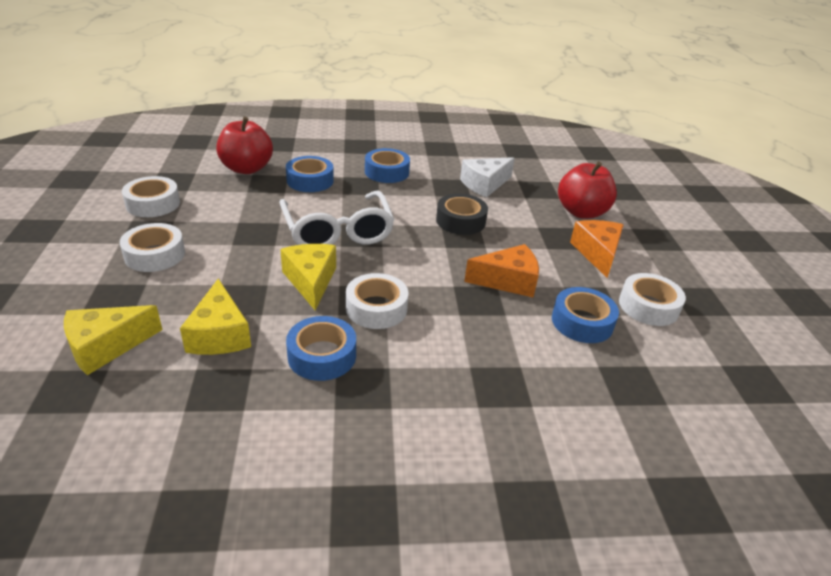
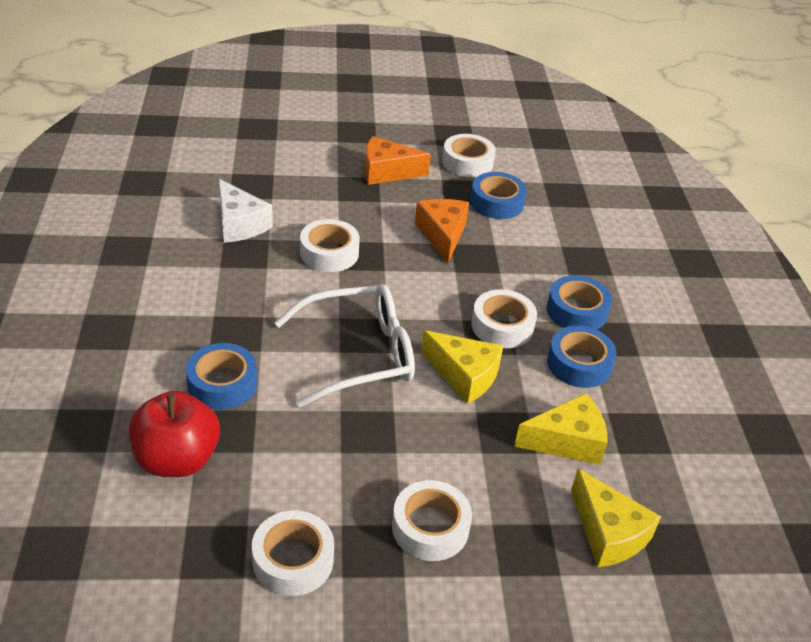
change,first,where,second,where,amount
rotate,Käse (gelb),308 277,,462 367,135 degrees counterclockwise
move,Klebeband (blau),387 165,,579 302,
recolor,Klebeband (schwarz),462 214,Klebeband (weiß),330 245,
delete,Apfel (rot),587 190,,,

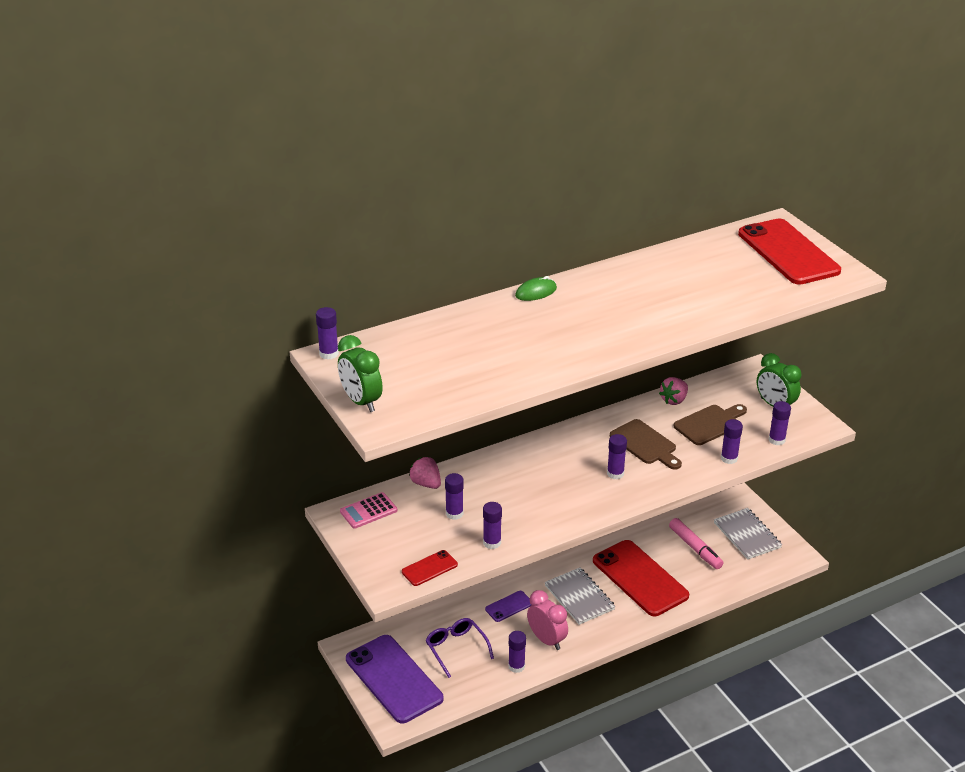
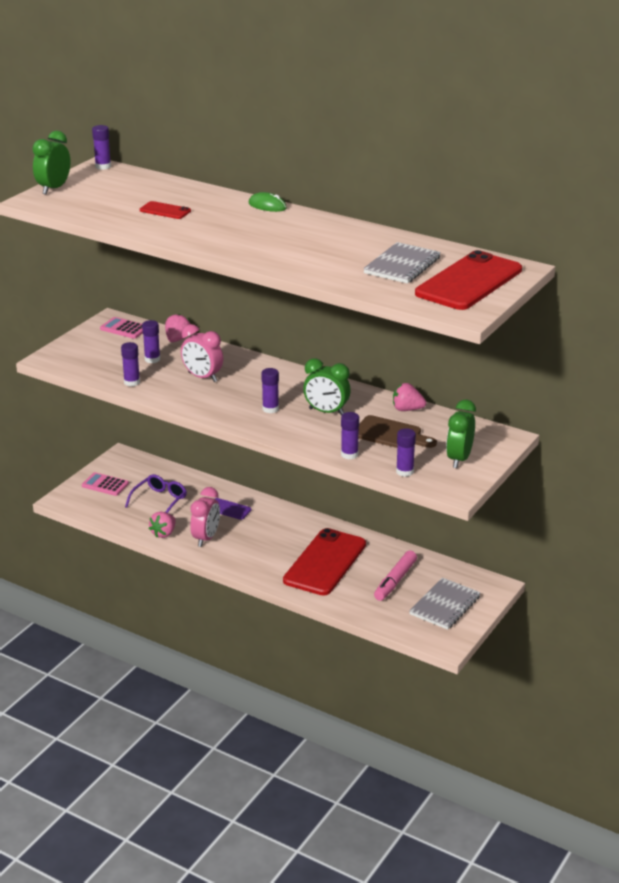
change,first,where,second,where,amount
replace,Handy (lila),394 679,Taschenrechner (rosa),105 484,
move,Handy (rot),430 568,,165 210,
replace,Klebestift (lila),517 652,Erdbeere (rosa),162 525,
move,Notizbuch (grau),579 596,,402 263,
replace,Schneidebrett (braun),646 444,Wecker (grün),327 387,
insert,,,Wecker (rosa),202 353,

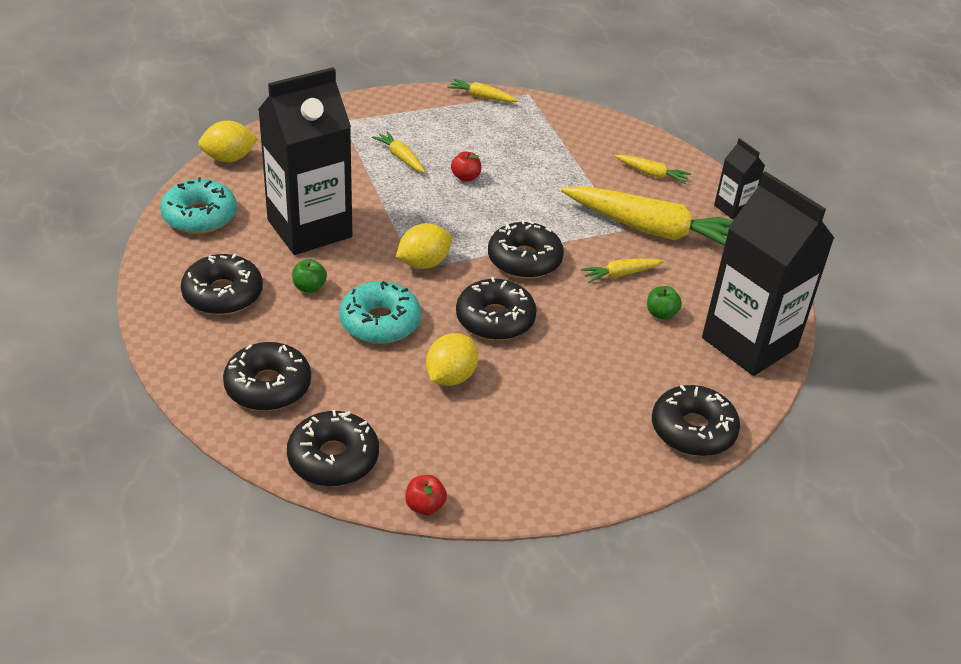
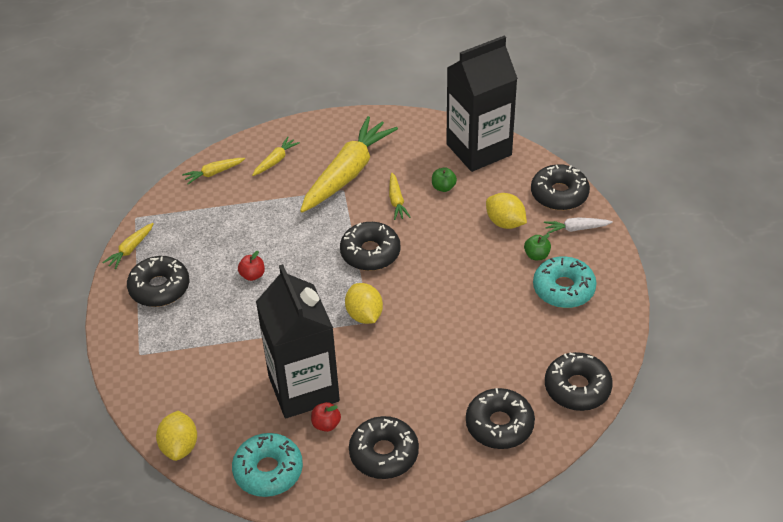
change,first,where,second,where,amount
move,Apfel (grün),309 276,,537 247,
move,Donut (türkis),380 312,,564 282,
move,Karotte (gelb),398 152,,213 171,
move,Apfel (rot),426 495,,326 417,
move,Zitrone (gelb),452 359,,506 211,
move,Donut (schwarz),496 308,,158 281,
delete,Getränkekarton (schwarz),739 179,,,
insert,,,Karotte (weiß),578 225,

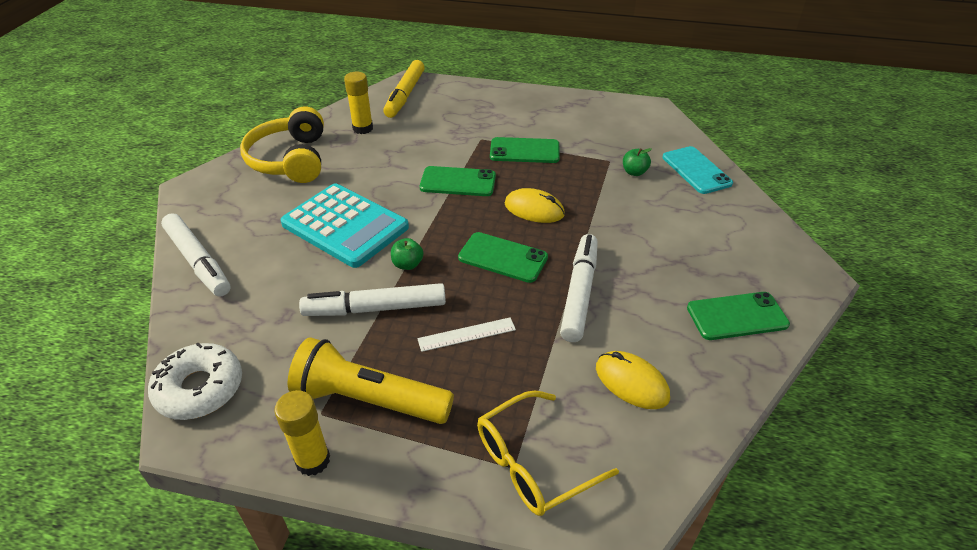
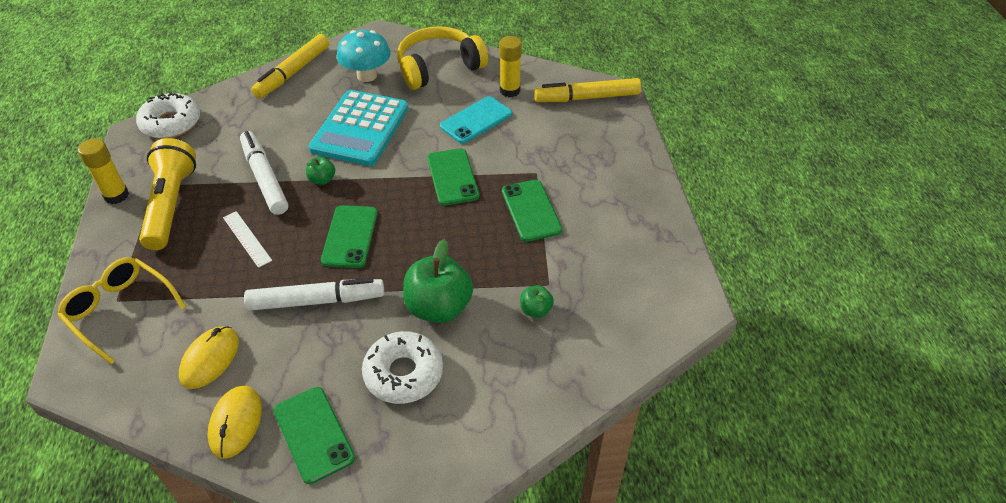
change,first,where,second,where,amount
recolor,Filzstift (weiß),196 254,Filzstift (gelb),290 66,
move,Computermaus (gelb),535 205,,235 422,
move,Handy (türkis),698 170,,476 120,
insert,,,Pilz (türkis),364 56,
insert,,,Donut (weiß),402 367,
insert,,,Apfel (grün),438 281,

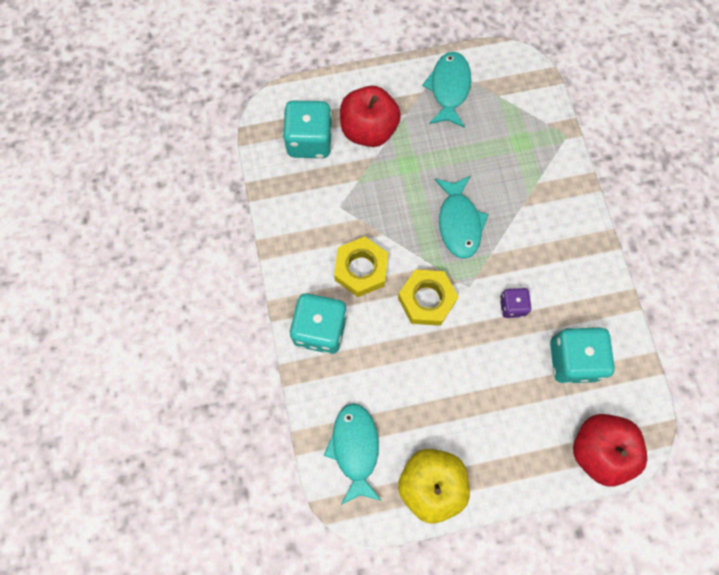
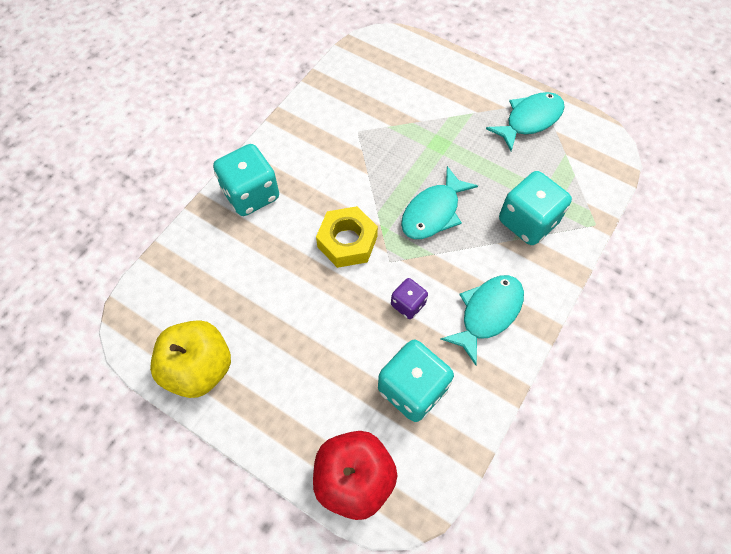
change,first,where,second,where,amount
move,Spielwürfel (türkis),307 129,,535 208,
move,Fisch (türkis),353 454,,482 320,
delete,Sechskantmutter (gelb),361 266,,,
delete,Apfel (rot),370 116,,,

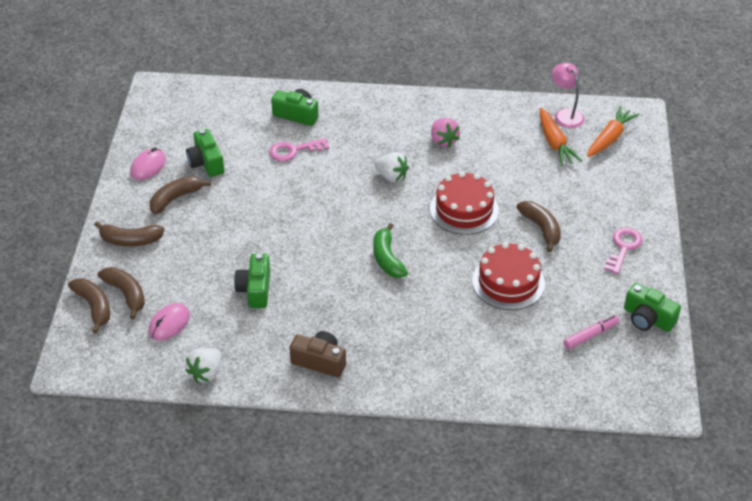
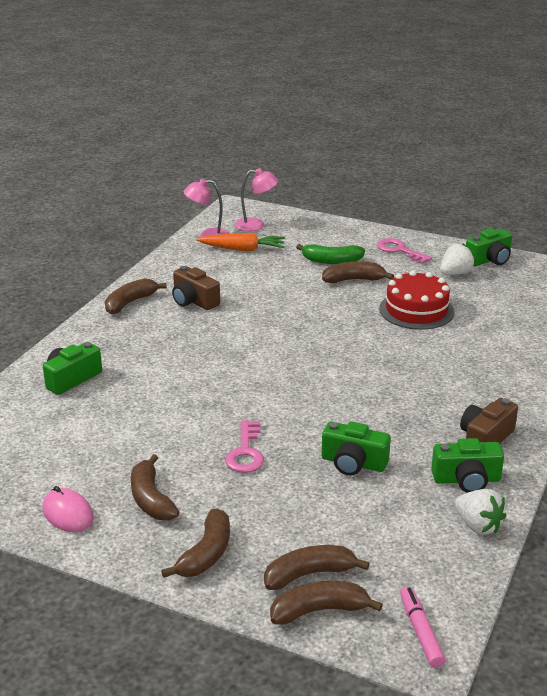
change,first,where,second,where,amount
delete,Computermaus (rosa),169 322,,,
move,Kamera (grün),205 153,,467 465,
move,Schlüssel (rosa),299 149,,244 446,
move,Banane (grün),390 250,,330 254,
move,Erdbeere (weiß),391 167,,457 259,
delete,Kuchen (rot),464 203,,,
replace,Erdbeere (rosa),445 133,Kamera (braun),196 288,
move,Filzstift (rosa),591 332,,423 627,
replace,Karotte (orange),613 131,Lampe (rosa),257 199,
insert,,,Banane (braun),136 296,

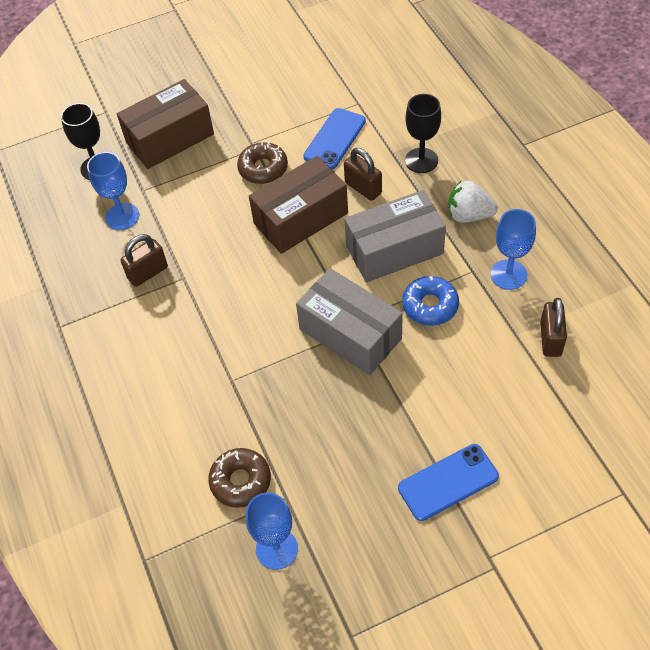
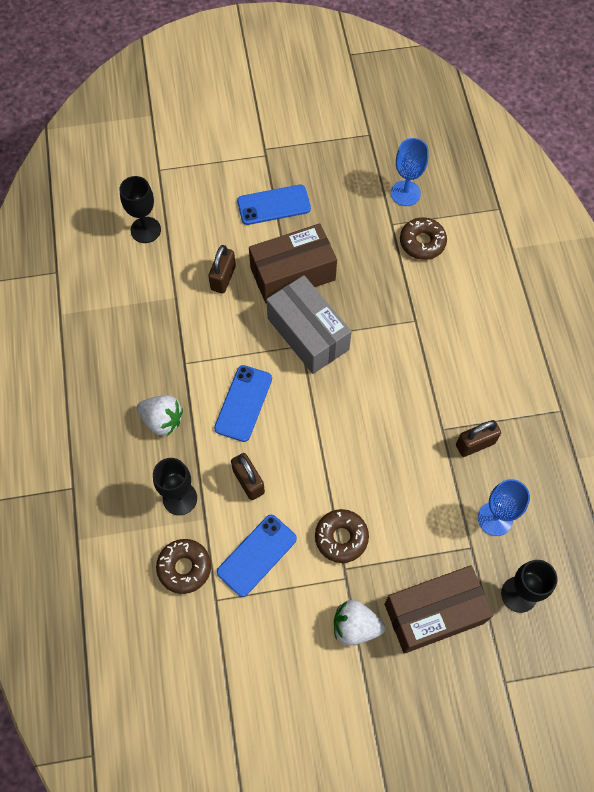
change,first,where,second,where,amount
move,Schachtel (braun),298 205,,293 263,
replace,Schachtel (grau),395 236,Handy (blau),243 403,
delete,Donut (blau),430 301,,,
delete,Kelch (blau),513 249,,,
move,Vorhängeschloss (braun),553 327,,222 269,
insert,,,Kelch (schwarz),140 209,
insert,,,Donut (braun),183 566,
insert,,,Erdbeere (weiß),359 623,

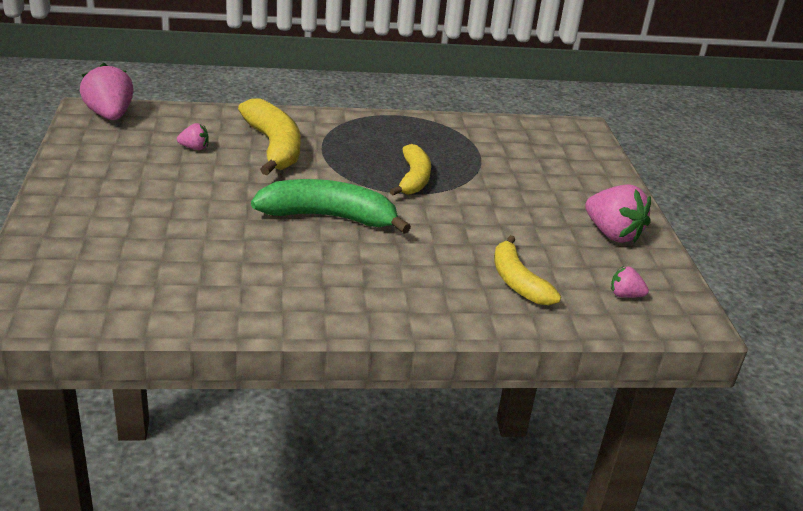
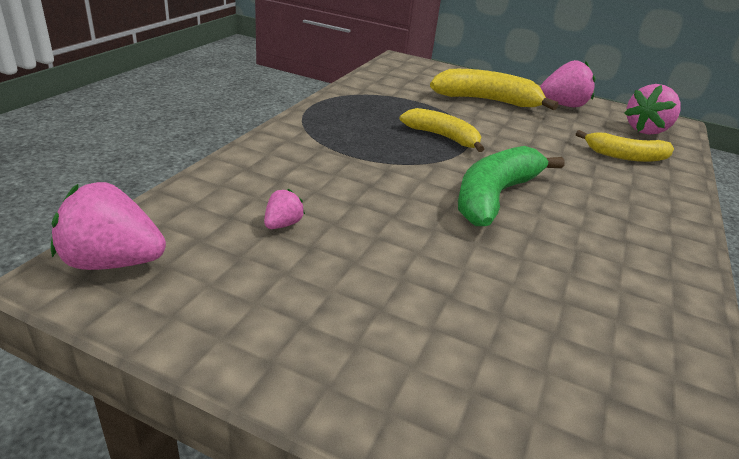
change,first,where,second,where,amount
move,Banane (gelb),269 137,,494 89,
resize,Erdbeere (rosa),630 282,,652 109,x1.99

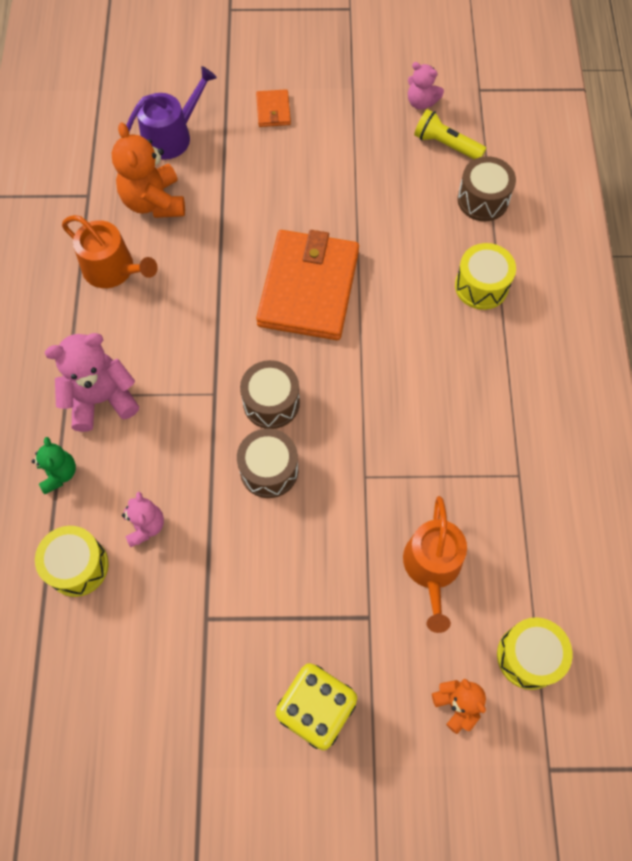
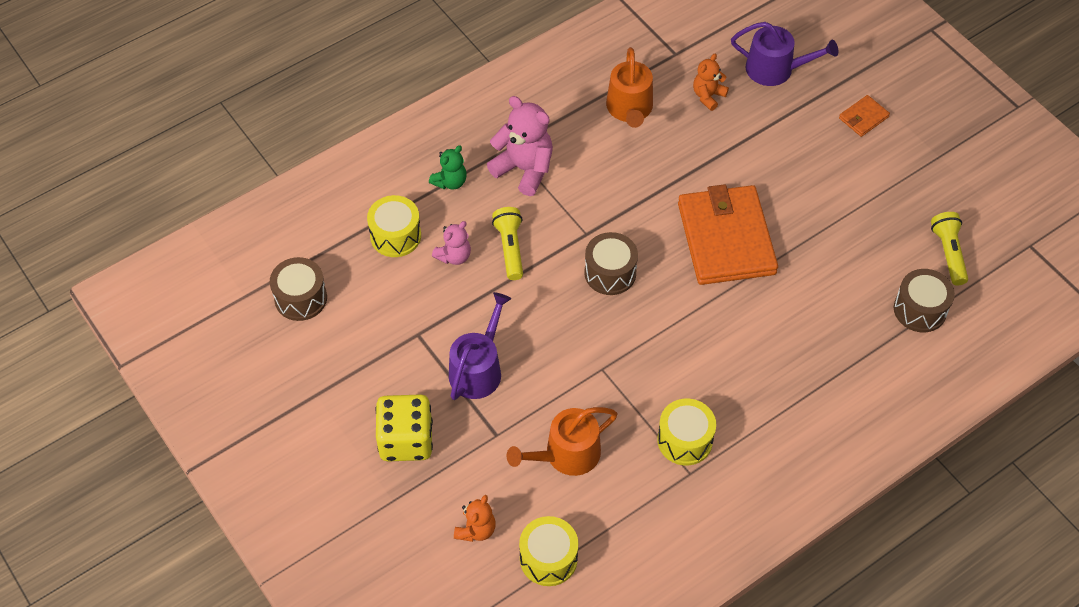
change,first,where,second,where,amount
resize,Teddybär (orange),148 170,,711 82,x0.58
move,Trommel (braun),267 463,,298 289,
rotate,Geldbörse (orange),307 285,,728 234,75 degrees counterclockwise
delete,Teddybär (rosa),426 86,,,
move,Trommel (gelb),485 276,,686 432,
insert,,,Gießkanne (lila),480 346,
insert,,,Taschenlampe (gelb),507 243,

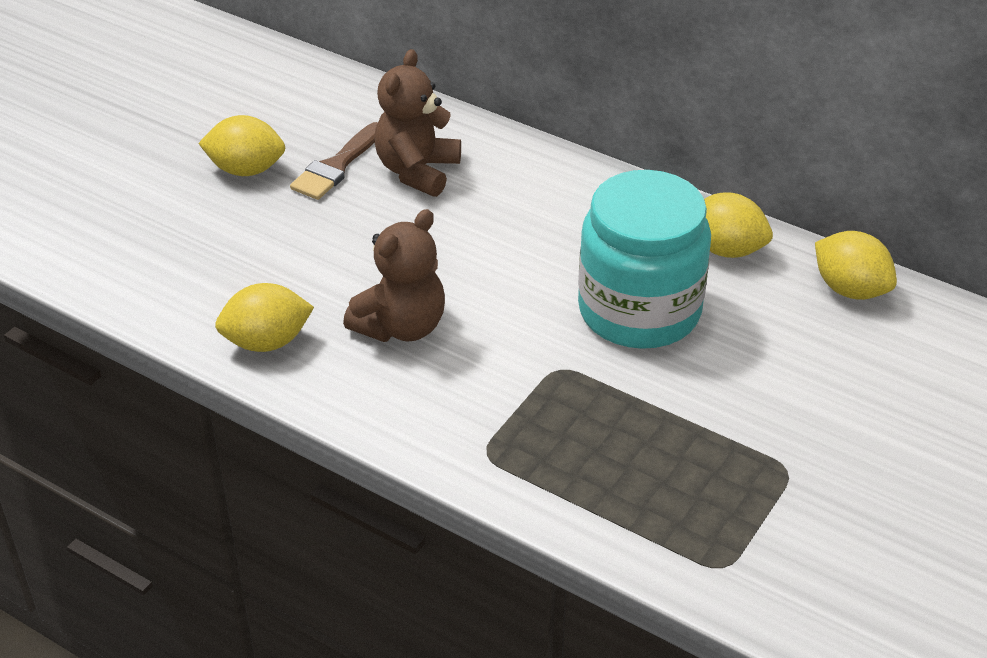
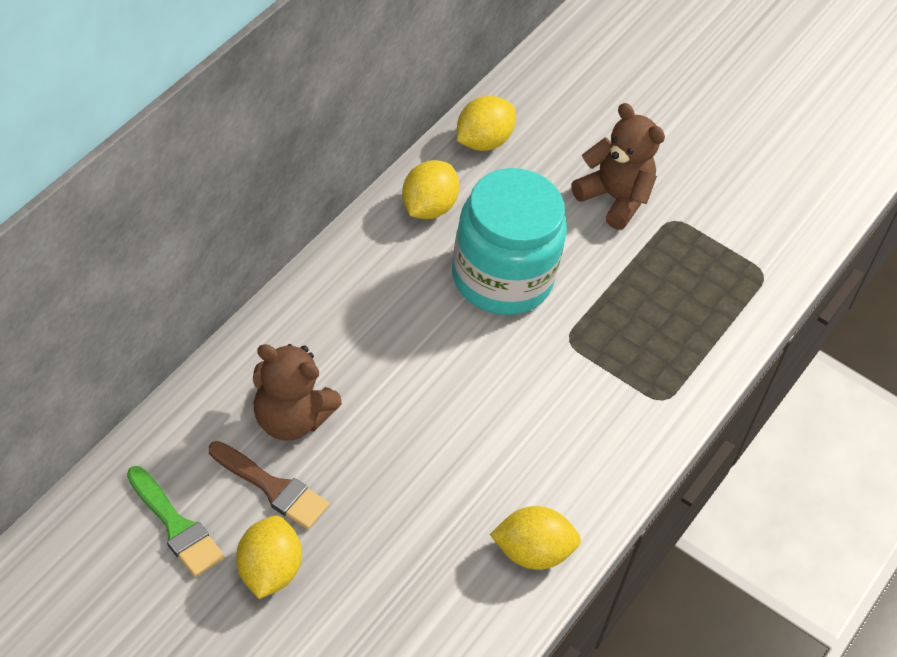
change,first,where,second,where,amount
rotate,Zitrone (gelb),264 317,,535 538,75 degrees counterclockwise
move,Teddybär (braun),394 275,,618 166,
insert,,,Pinsel (grün),176 521,

